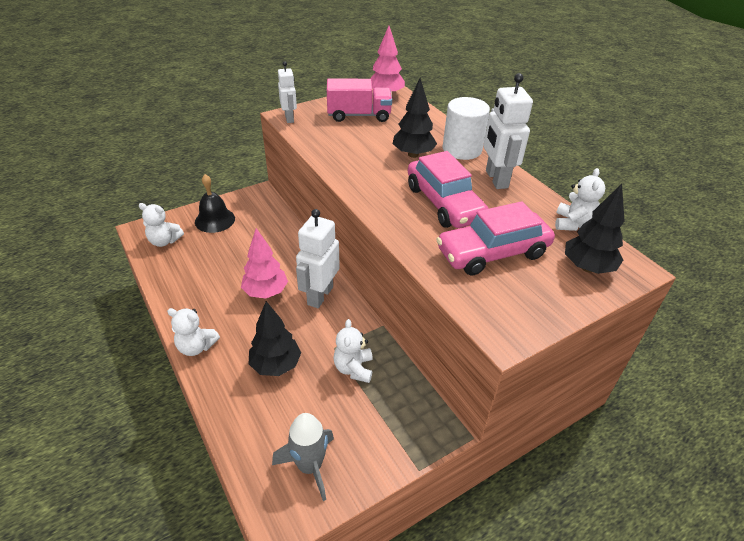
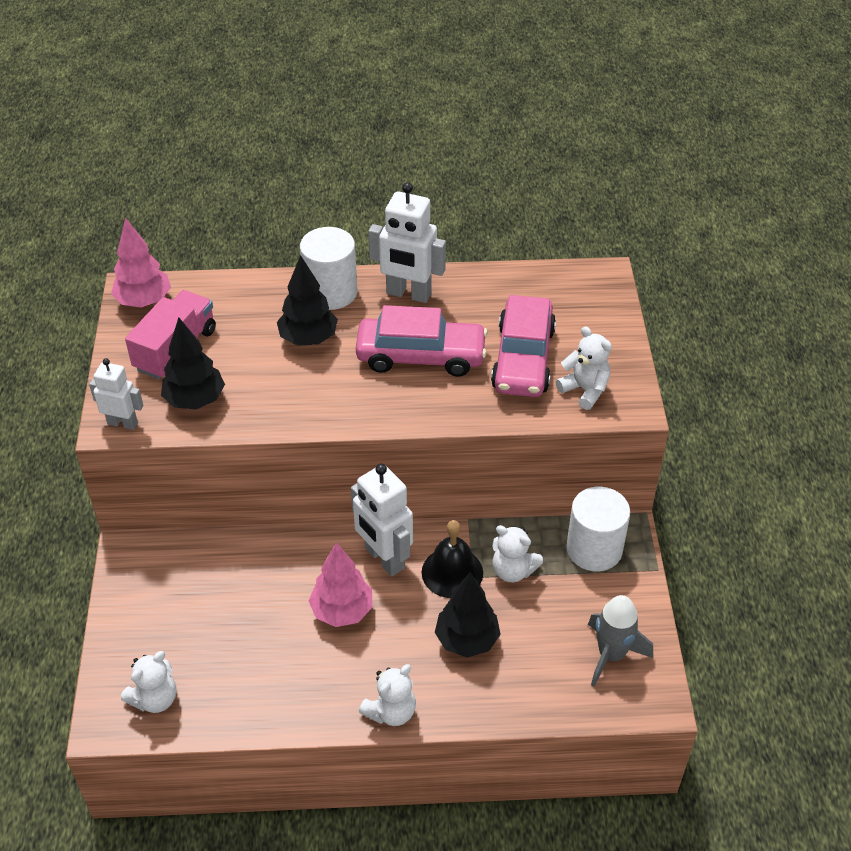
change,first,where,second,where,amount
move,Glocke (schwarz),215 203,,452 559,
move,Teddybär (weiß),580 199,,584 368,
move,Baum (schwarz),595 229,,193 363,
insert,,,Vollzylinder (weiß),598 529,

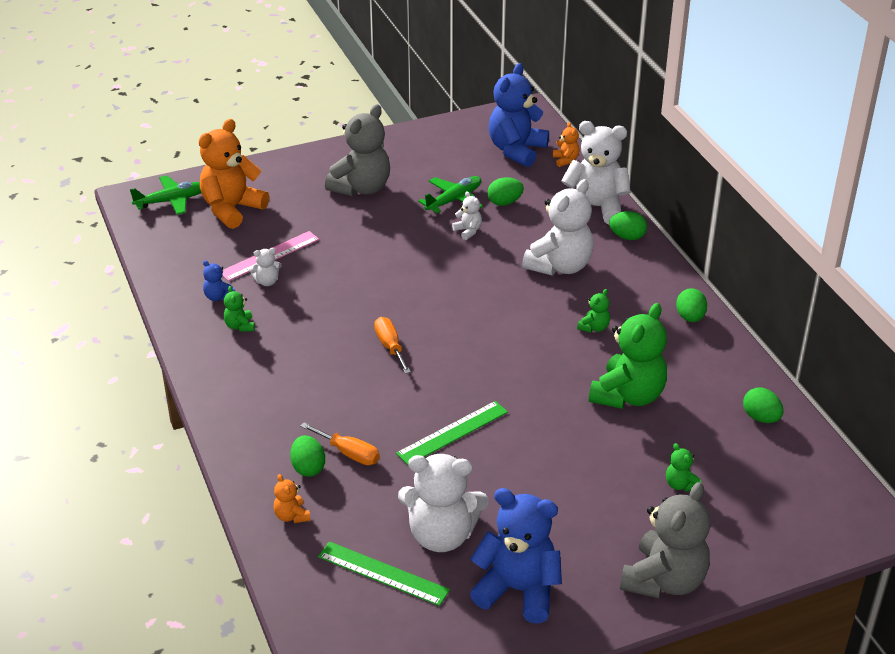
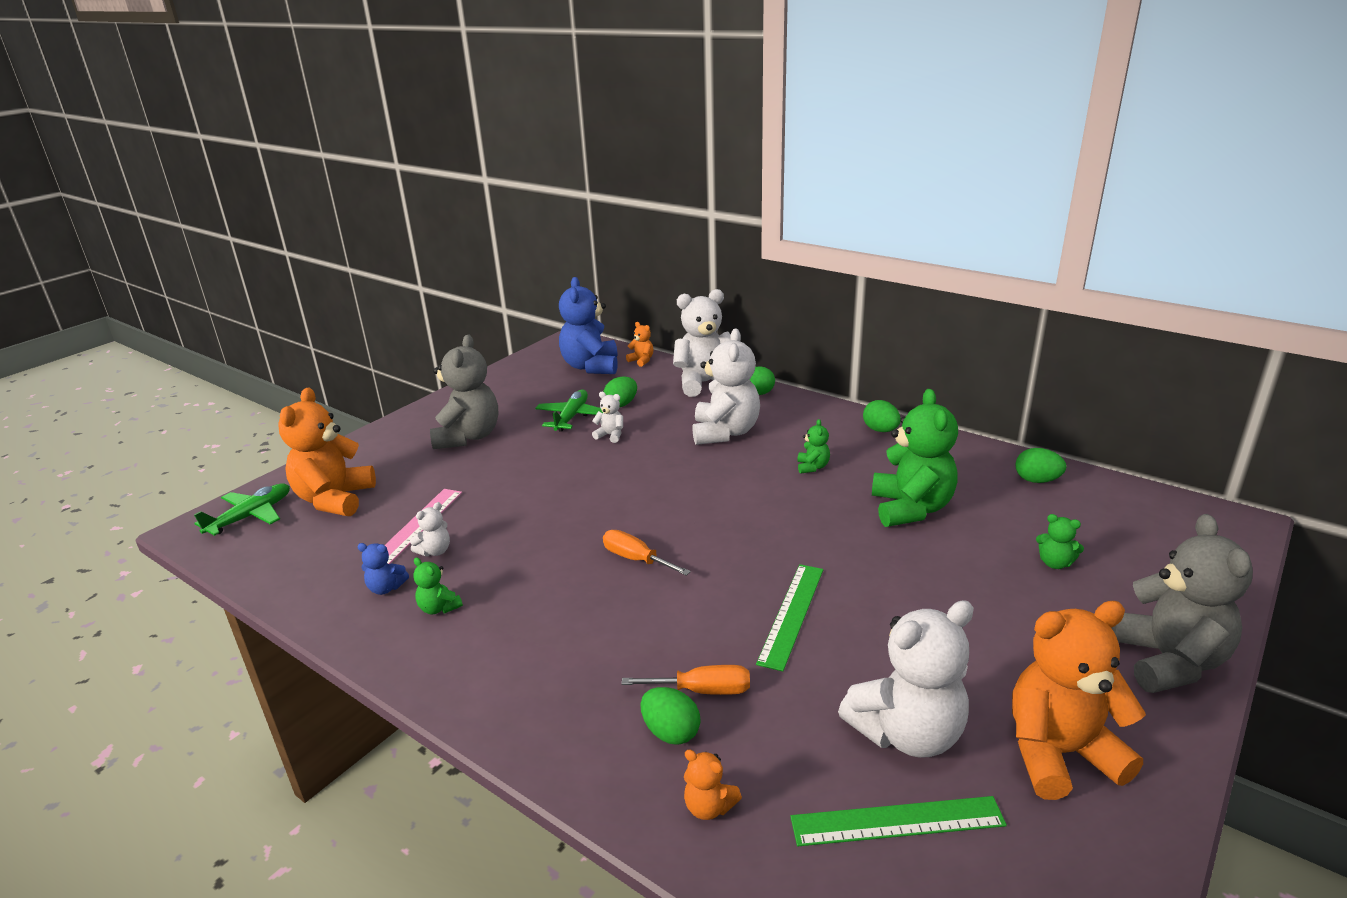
change,first,where,second,where,amount
recolor,Teddybär (blau),516 555,Teddybär (orange),1079 700,

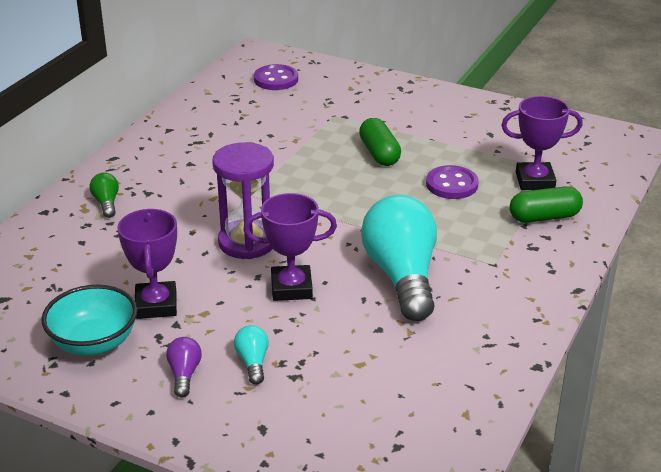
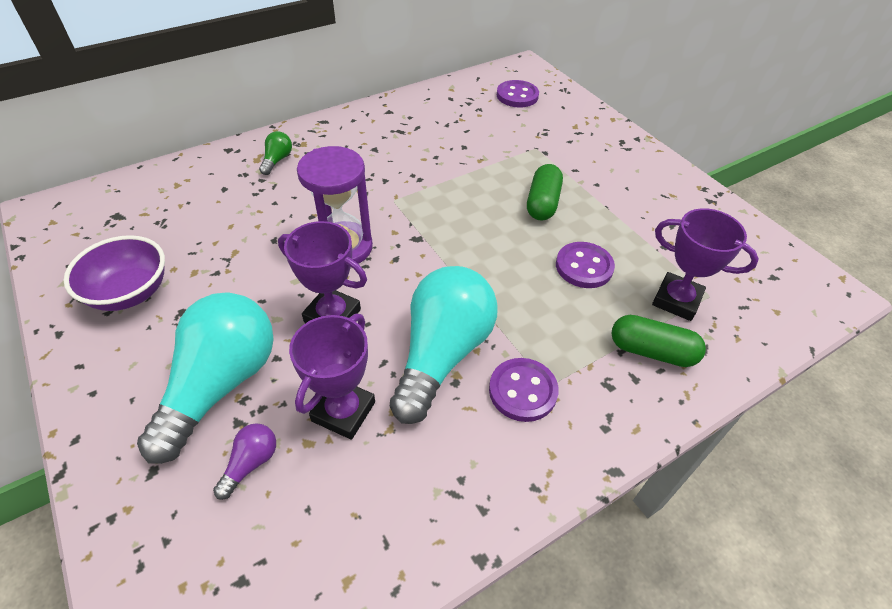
change,first,where,second,where,amount
recolor,Schüssel (türkis),89 320,Schüssel (lila),114 273,
move,Pokal (lila),147 264,,332 377,
move,Glühbirne (lila),184 367,,244 461,
resize,Glühbirne (türkis),251 355,,205 378,x2.41
insert,,,Knopf (lila),524 390,

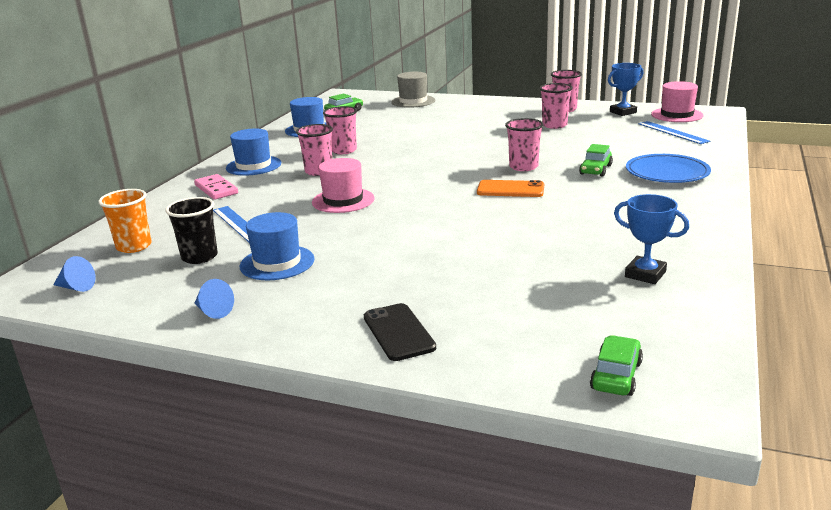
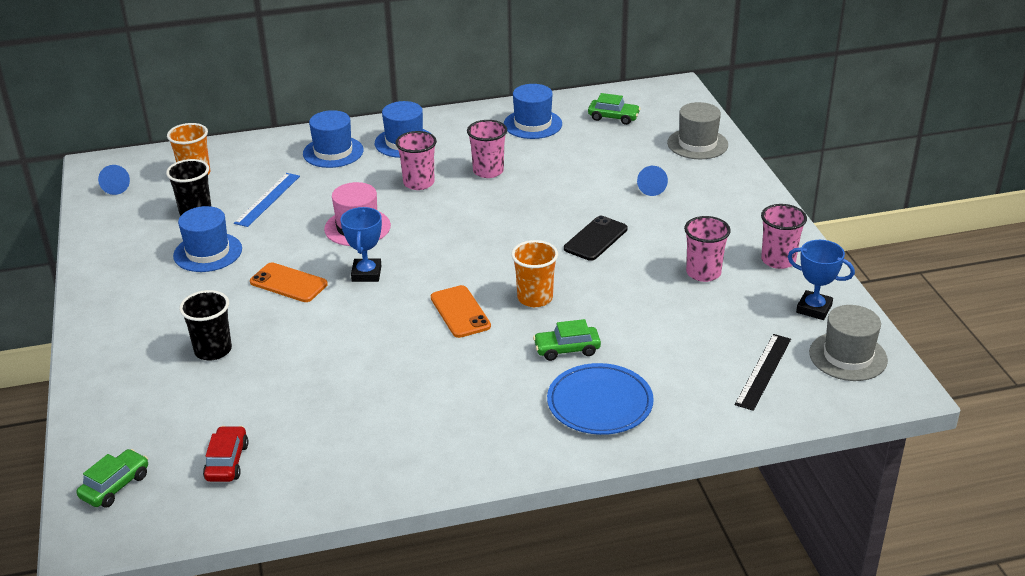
change,first,where,second,where,amount
replace,Dominostein (rosa),216 187,Hut (blau),333 139,
move,Kegel (blau),214 299,,652 181,
move,Handy (schwarz),400 332,,596 238,
recolor,Becher (rosa),524 144,Becher (orange),534 273,
rotate,Auto (grün),616 365,,112 478,45 degrees counterclockwise
move,Pokal (blau),651 239,,361 244,
recolor,Lineal (blau),674 132,Lineal (schwarz),763 372,
recolor,Hut (rosa),677 101,Hut (grau),848 343,
insert,,,Becher (schwarz),205 325,
insert,,,Auto (rot),226 454,
insert,,,Handy (orange),289 282,

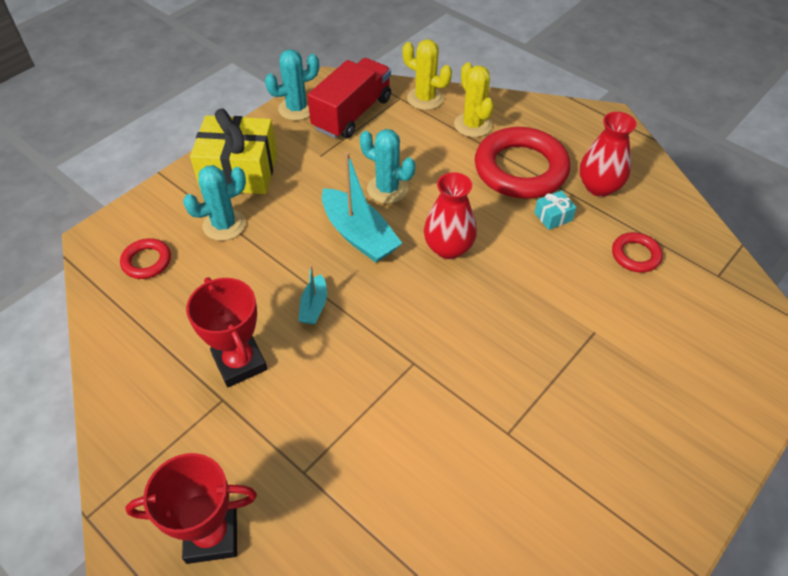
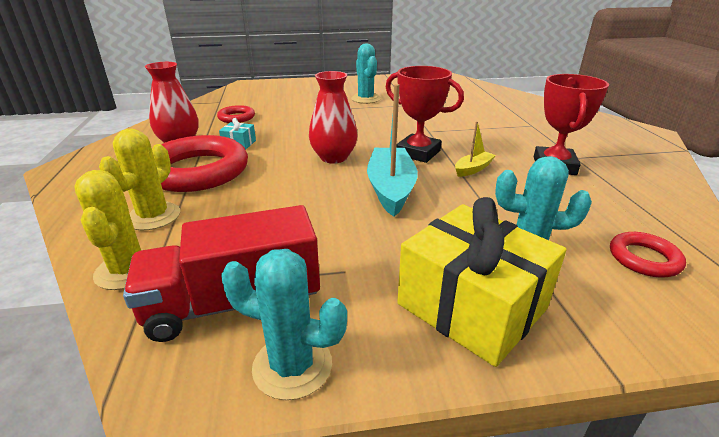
change,first,where,second,where,amount
move,Pokal (rot),191 508,,425 114,
recolor,Boot (türkis),313 295,Boot (gelb),475 149,
move,Kaktus (türkis),387 166,,366 74,

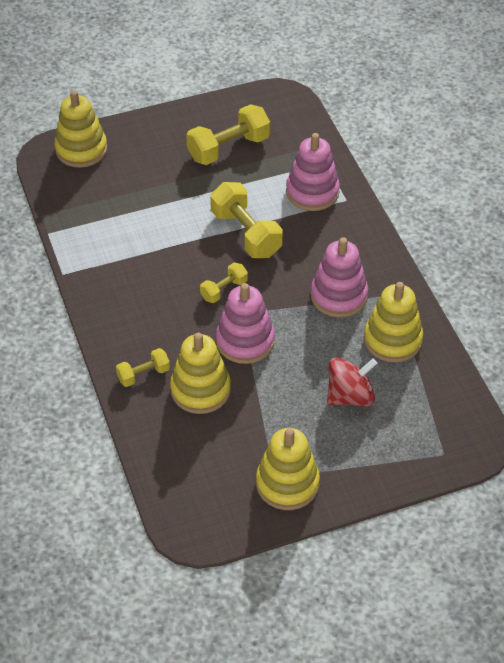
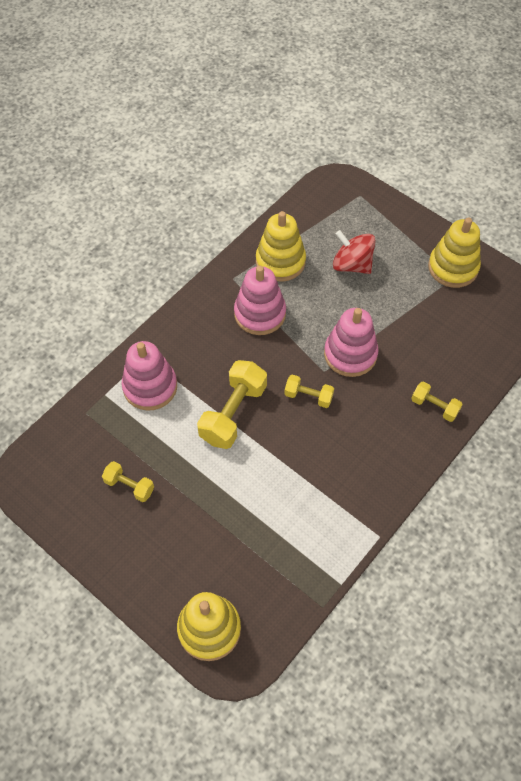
change,first,where,second,where,amount
delete,Stapelspielzeug (gelb),200 373,,,
resize,Hantel (gelb),228 134,,128 481,x0.55

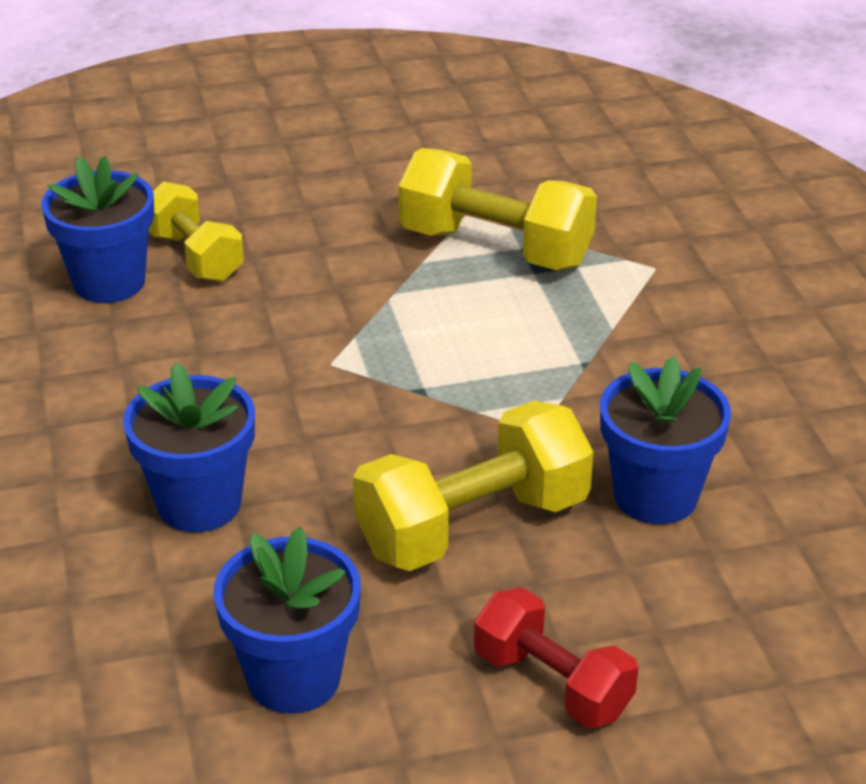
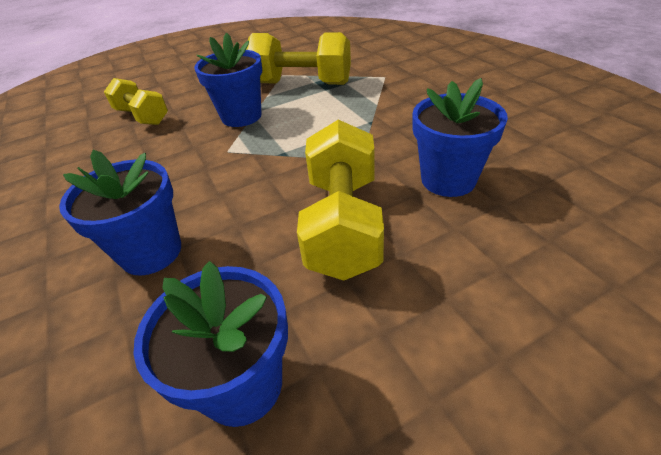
change,first,where,second,where,amount
move,Blumentopf (blau),97 229,,228 80,
rotate,Hantel (gelb),473 486,,340 200,45 degrees counterclockwise
delete,Hantel (rot),556 658,,,

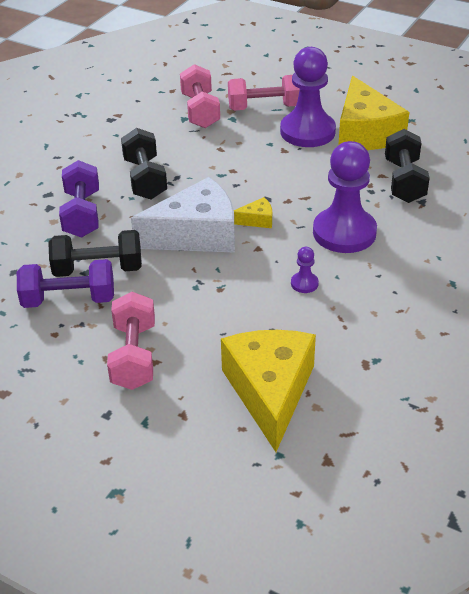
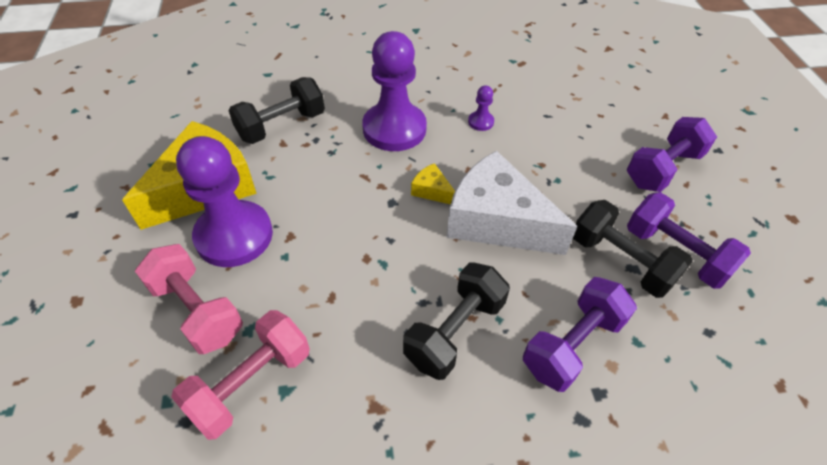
change,first,where,second,where,amount
recolor,Hantel (rosa),131 341,Hantel (lila),672 154,
delete,Käse (gelb),268 391,,,

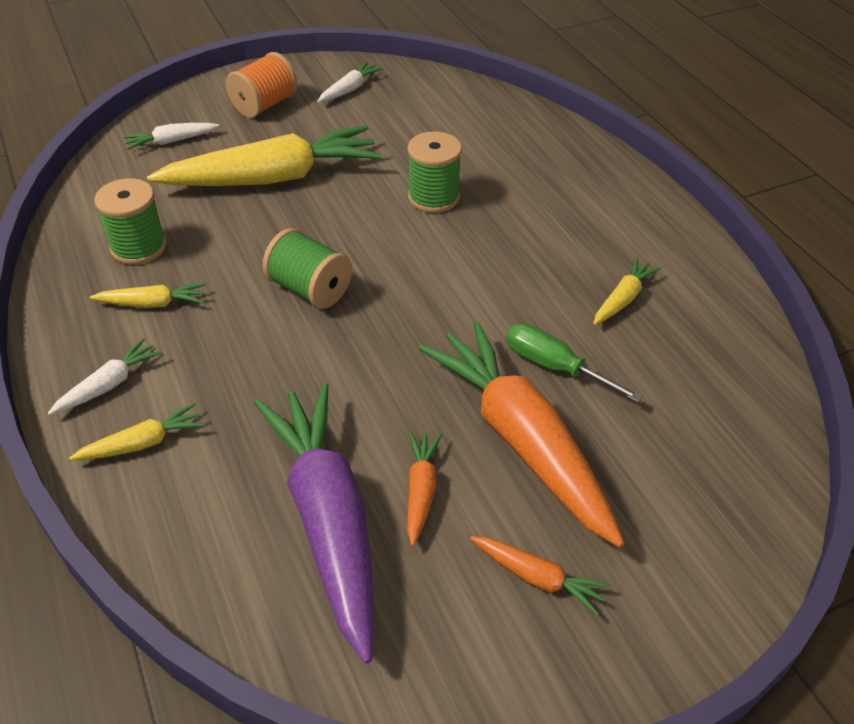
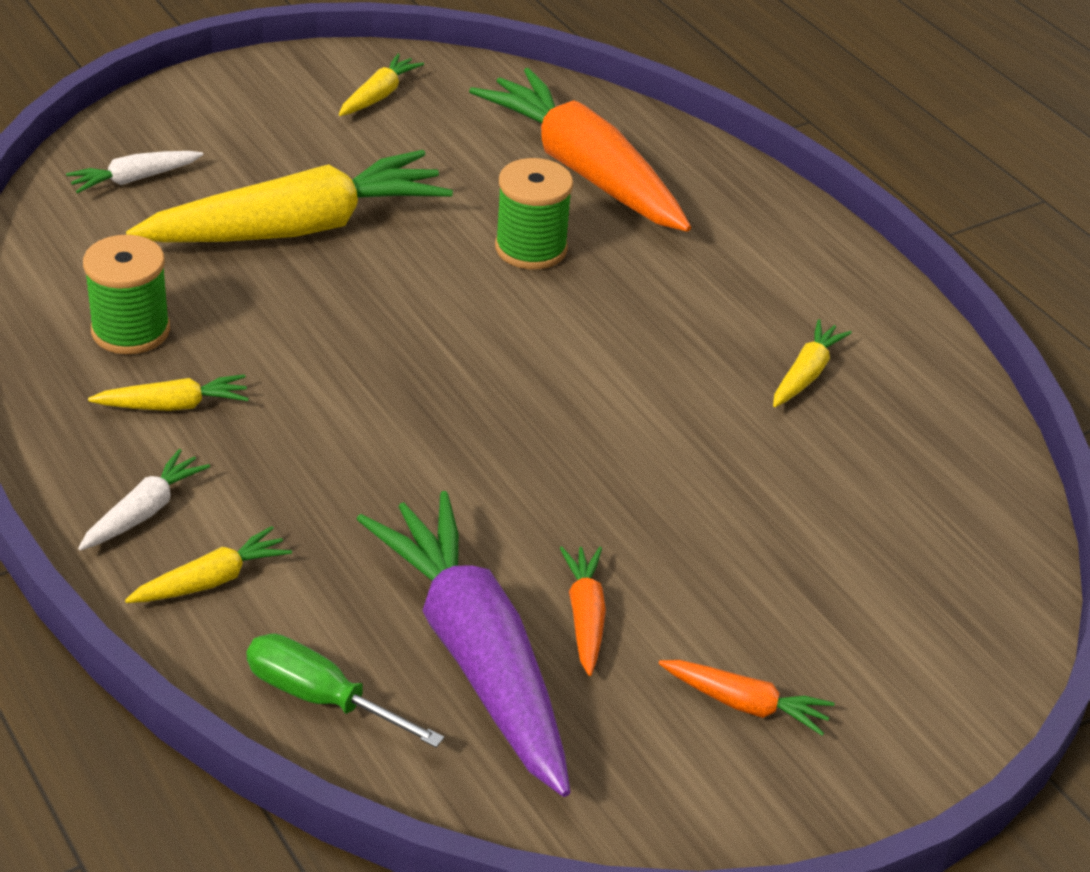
change,first,where,second,where,amount
delete,Garnrolle (orange),262 85,,,
delete,Garnrolle (grün),307 268,,,
recolor,Karotte (weiß),350 82,Karotte (gelb),381 85,
move,Karotte (orange),521 435,,580 150,
move,Schraubenzieher (grün),575 363,,345 690,

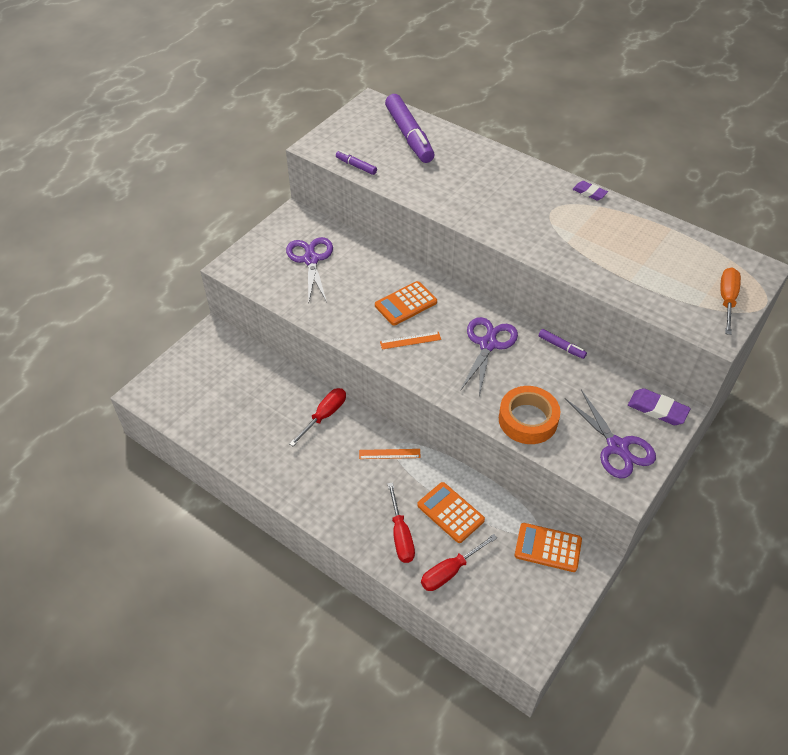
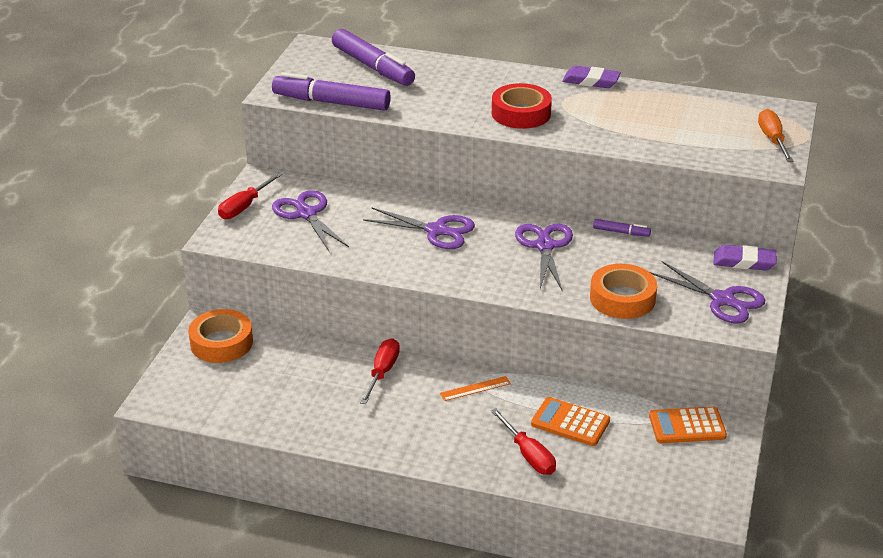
change,first,where,second,where,amount
resize,Filzstift (lila),356 162,,331 91,x2.20
replace,Taschenrechner (orange),406 303,Schere (lila),419 228,
delete,Lineal (orange),410 340,,,
move,Schraubenzieher (rot),459 562,,250 196,
resize,Radiergummi (lila),590 191,,591 76,x1.52
insert,,,Klebeband (orange),220 336,
insert,,,Klebeband (rot),522 106,

